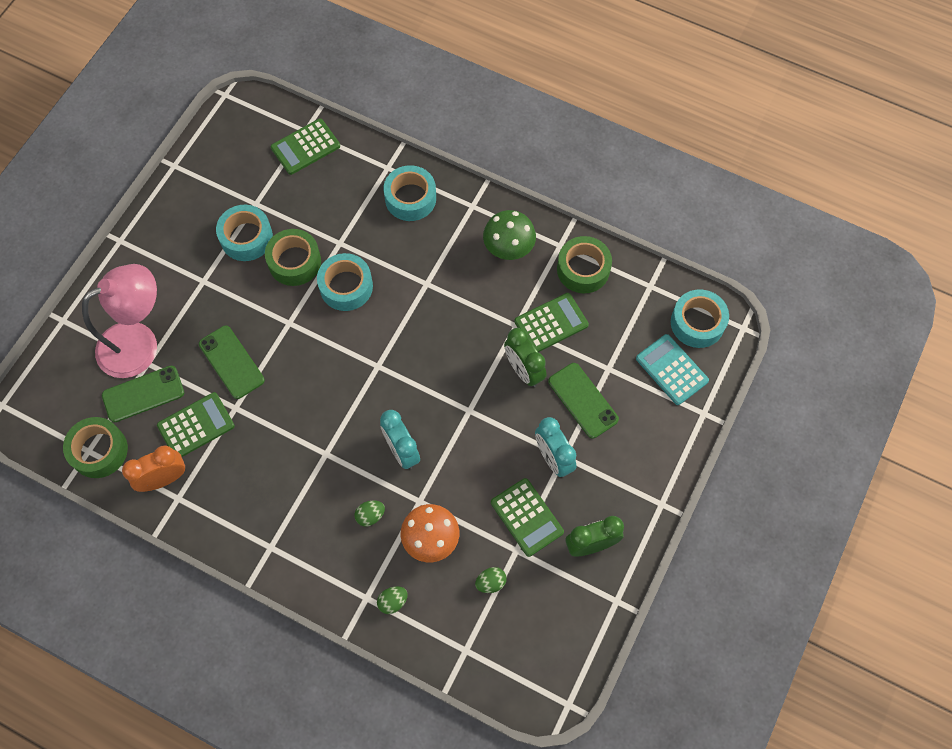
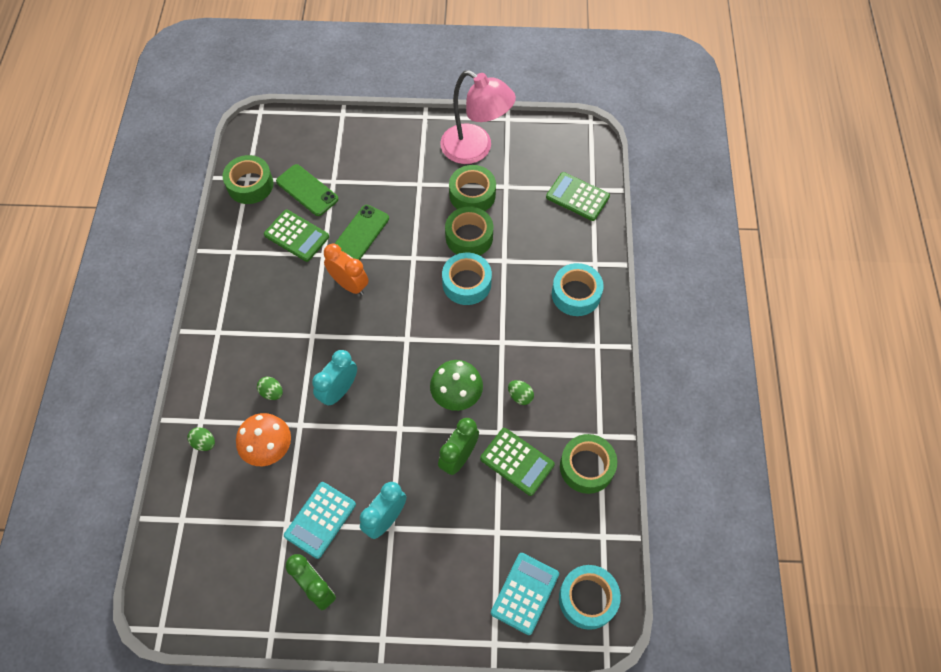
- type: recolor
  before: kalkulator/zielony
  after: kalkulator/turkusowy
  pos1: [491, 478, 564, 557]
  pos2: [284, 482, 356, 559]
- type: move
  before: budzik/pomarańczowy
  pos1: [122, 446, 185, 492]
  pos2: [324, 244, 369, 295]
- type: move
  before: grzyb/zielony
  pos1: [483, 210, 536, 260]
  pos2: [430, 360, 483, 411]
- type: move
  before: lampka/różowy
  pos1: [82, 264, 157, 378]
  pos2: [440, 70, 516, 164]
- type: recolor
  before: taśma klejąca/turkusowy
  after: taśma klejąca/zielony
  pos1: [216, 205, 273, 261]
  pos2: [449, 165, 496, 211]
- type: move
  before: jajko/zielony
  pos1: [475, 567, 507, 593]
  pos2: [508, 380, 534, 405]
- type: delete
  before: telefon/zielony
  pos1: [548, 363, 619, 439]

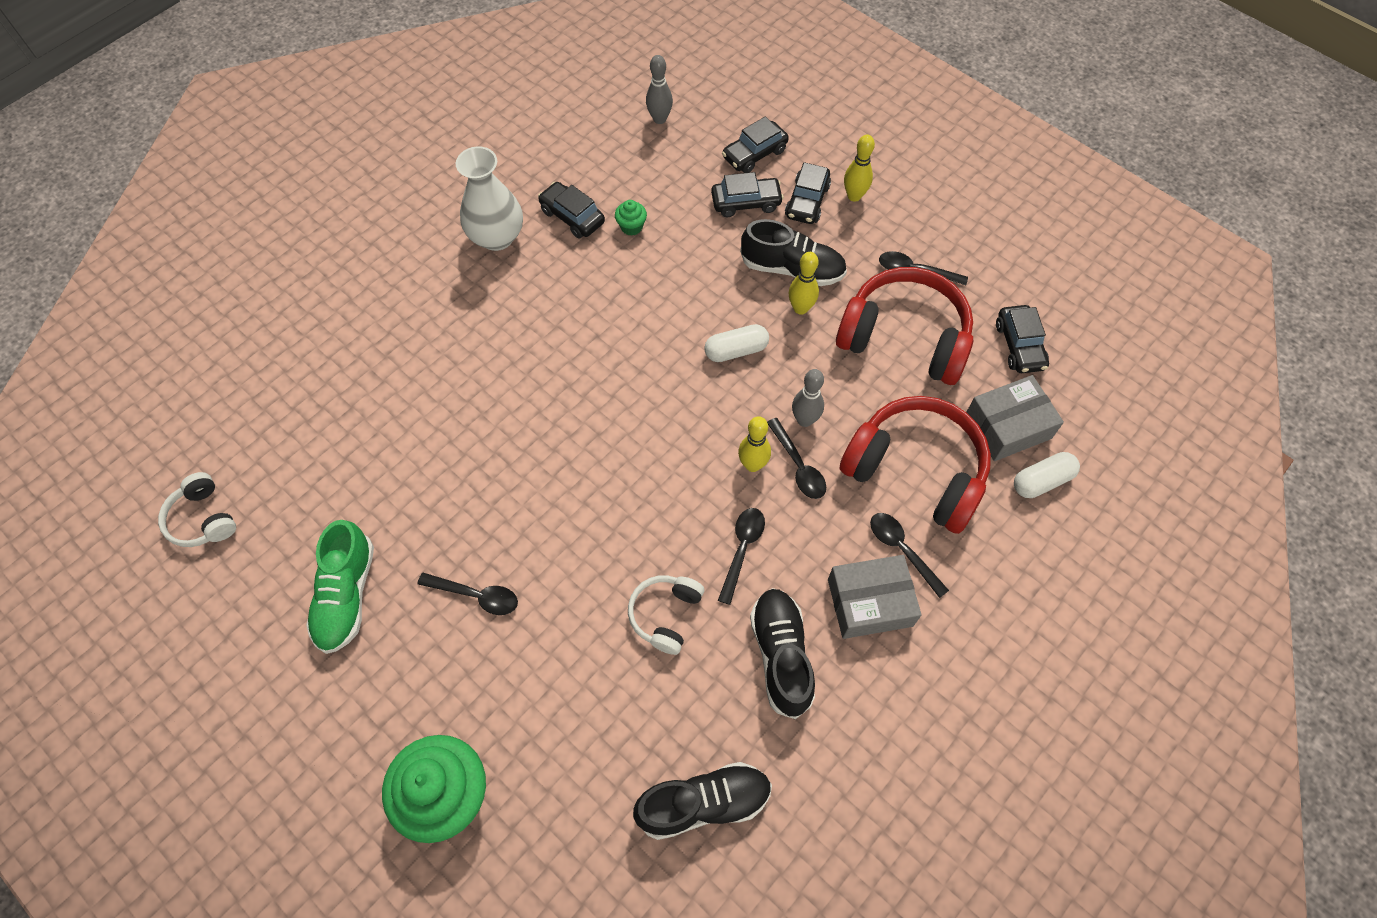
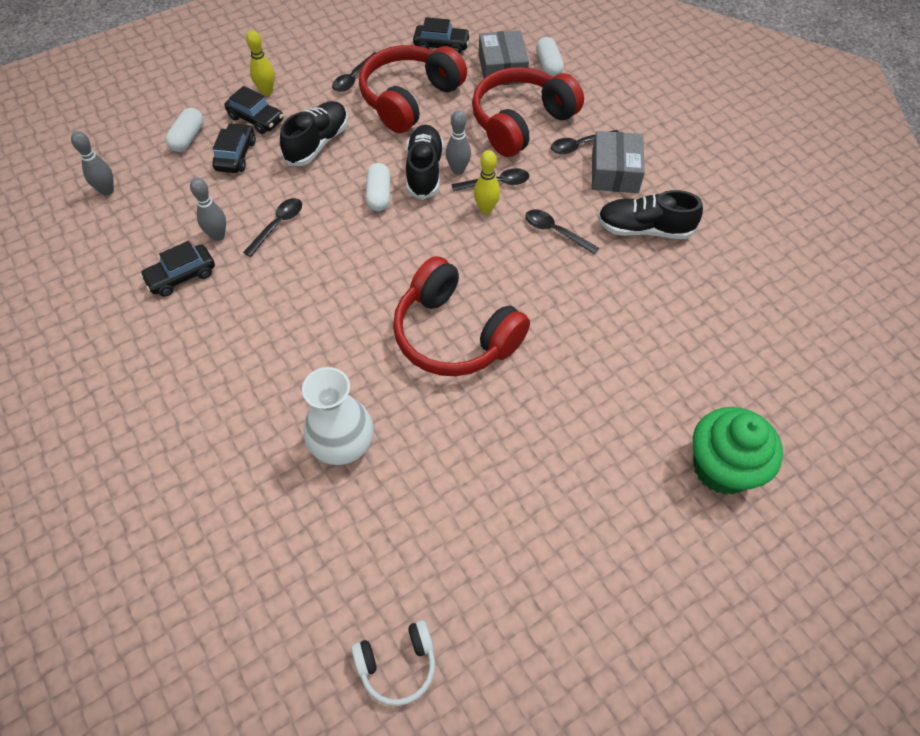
- type: replace
  before: samochód/czarny
  after: kapsułka/biały
  pos1: [722, 116, 789, 173]
  pos2: [166, 108, 203, 152]
- type: replace
  before: muffinka/zielony
  after: kręgiel/szary
  pos1: [615, 200, 647, 236]
  pos2: [190, 178, 226, 241]
- type: move
  before: łyżka/czarny
  pos1: [417, 573, 518, 615]
  pos2: [243, 198, 302, 257]
- type: move
  before: wazon/biały
  pos1: [456, 146, 523, 251]
  pos2: [302, 367, 374, 465]
- type: insert
  after: słuchawki/czerwony
  pos2: [393, 256, 530, 376]
- type: move
  before: but/czarny
  pos1: [633, 762, 772, 840]
  pos2: [406, 125, 444, 200]
- type: delete
  before: but/zielony
  pos1: [306, 520, 374, 654]
- type: delete
  before: słuchawki/biały
  pos1: [628, 575, 704, 655]
- type: delete
  before: kręgiel/żółty
  pos1: [789, 252, 819, 315]

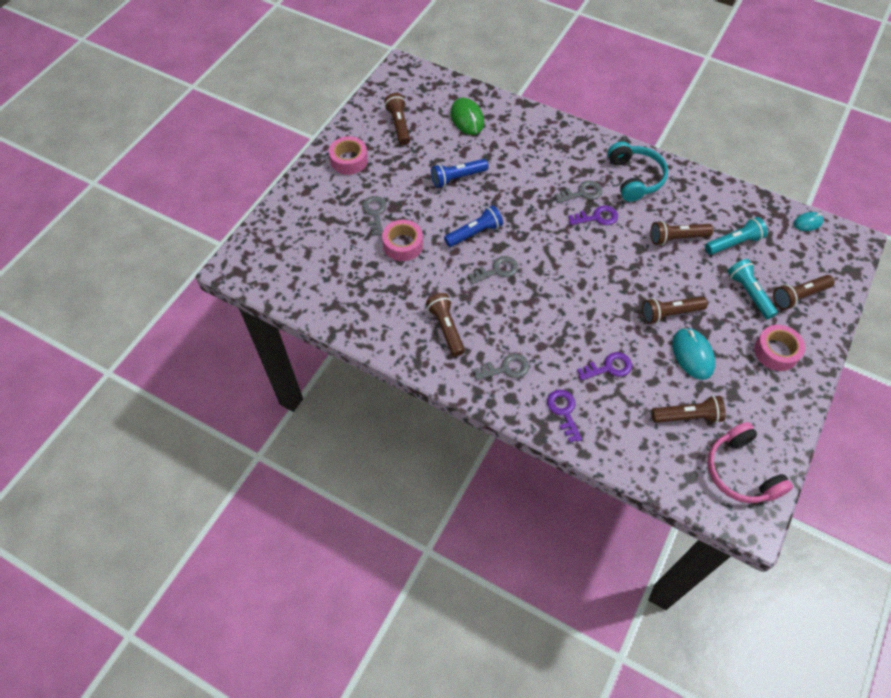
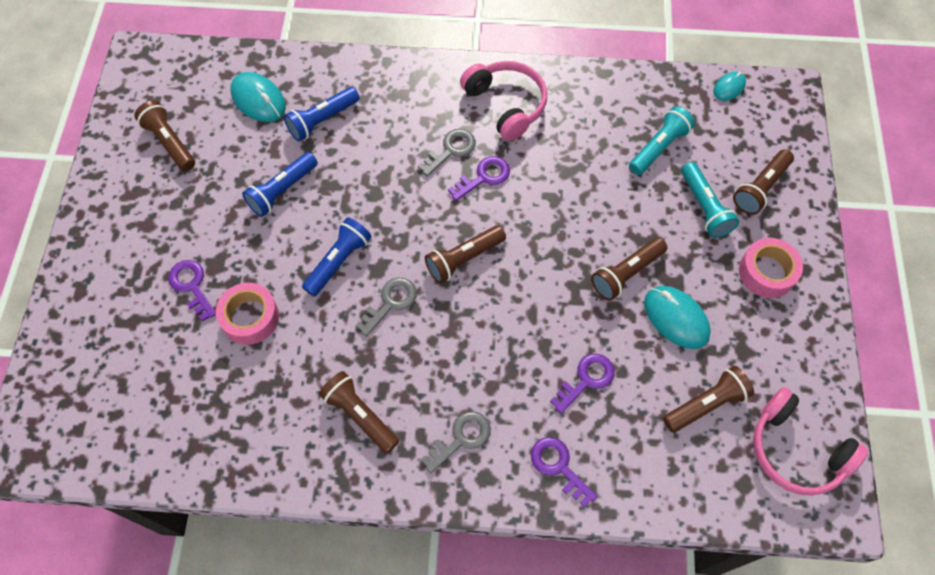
- type: recolor
  before: klucz/szary
  after: klucz/fioletowy
  pos1: [362, 196, 387, 236]
  pos2: [168, 260, 216, 322]
- type: recolor
  before: myszka/zielony
  after: myszka/turkusowy
  pos1: [451, 98, 484, 135]
  pos2: [230, 72, 286, 122]
- type: insert
  after: latarka/niebieski
  pos2: [284, 87, 359, 141]
- type: move
  before: latarka/brązowy
  pos1: [650, 221, 713, 246]
  pos2: [425, 225, 506, 283]
- type: recolor
  before: słuchawki/turkusowy
  after: słuchawki/różowy
  pos1: [608, 142, 668, 202]
  pos2: [460, 61, 547, 141]
- type: rotate
  before: latarka/turkusowy
  pos1: [728, 259, 778, 319]
  pos2: [681, 162, 739, 238]
  turn: -150
- type: delete
  before: taśma klejąca/różowy
  pos1: [329, 136, 368, 175]

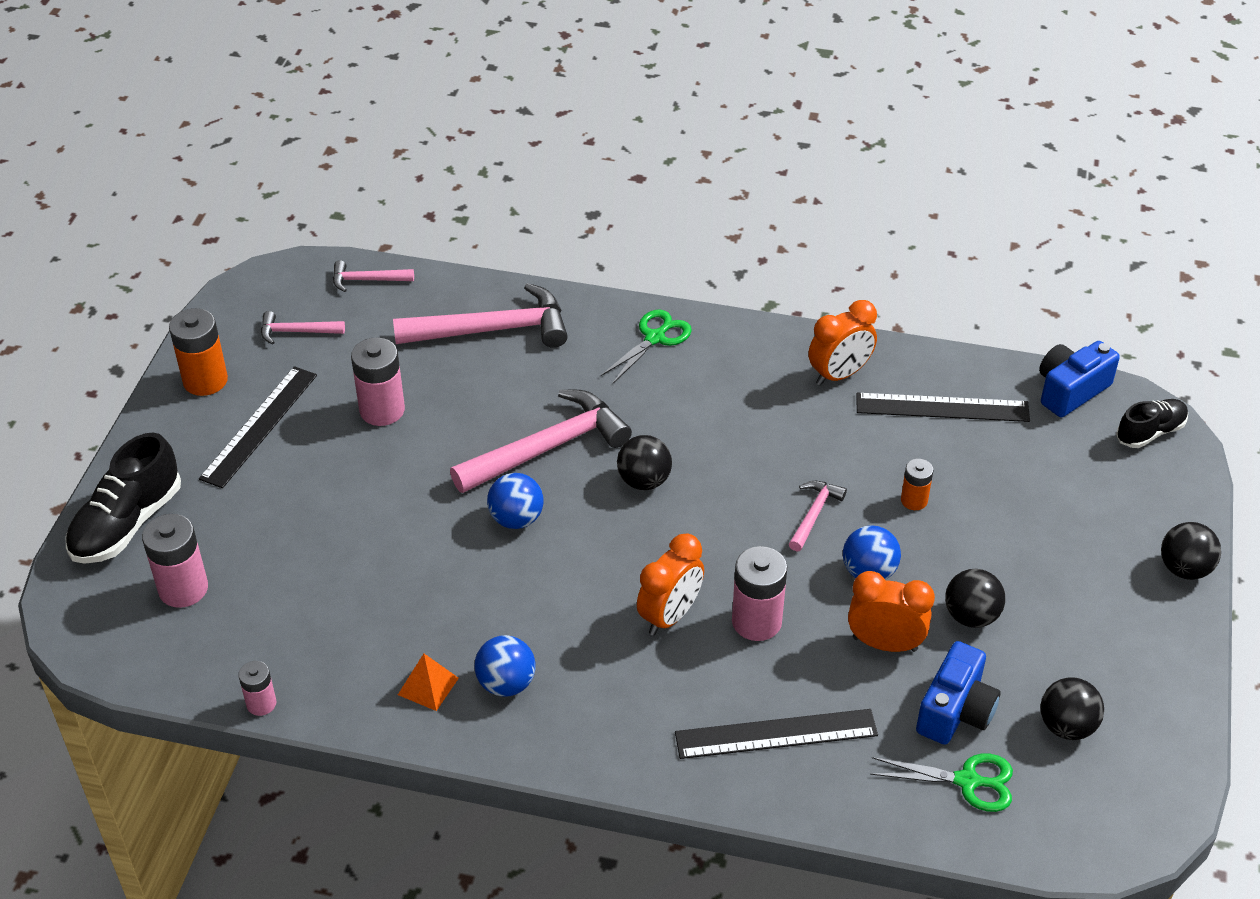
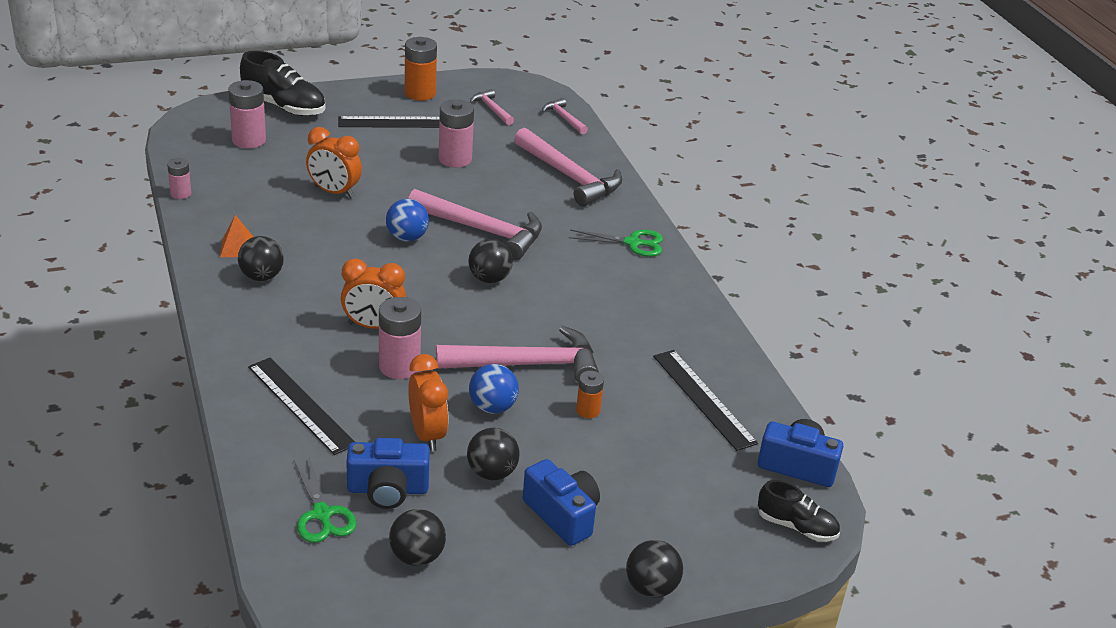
- type: recolor
  before: piłka/niebieski
  after: piłka/czarny
  pos1: [475, 635, 535, 697]
  pos2: [238, 236, 284, 281]
- type: rotate
  before: but/czarny
  pos1: [66, 433, 181, 564]
  pos2: [240, 51, 325, 116]
  turn: -150
- type: move
  before: budzik/pomarańczowy
  pos1: [808, 300, 877, 386]
  pos2: [306, 127, 362, 198]
- type: resize
  before: młotek/różowy
  pos1: [789, 481, 847, 551]
  pos2: [436, 326, 599, 383]
  scale: 2.03
- type: insert
  after: aparat fotograficzny/niebieski
  pos2: [523, 459, 600, 546]

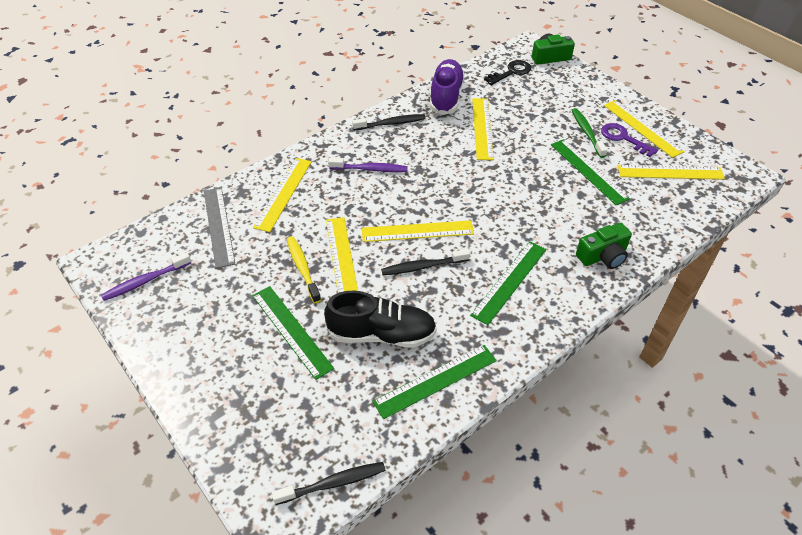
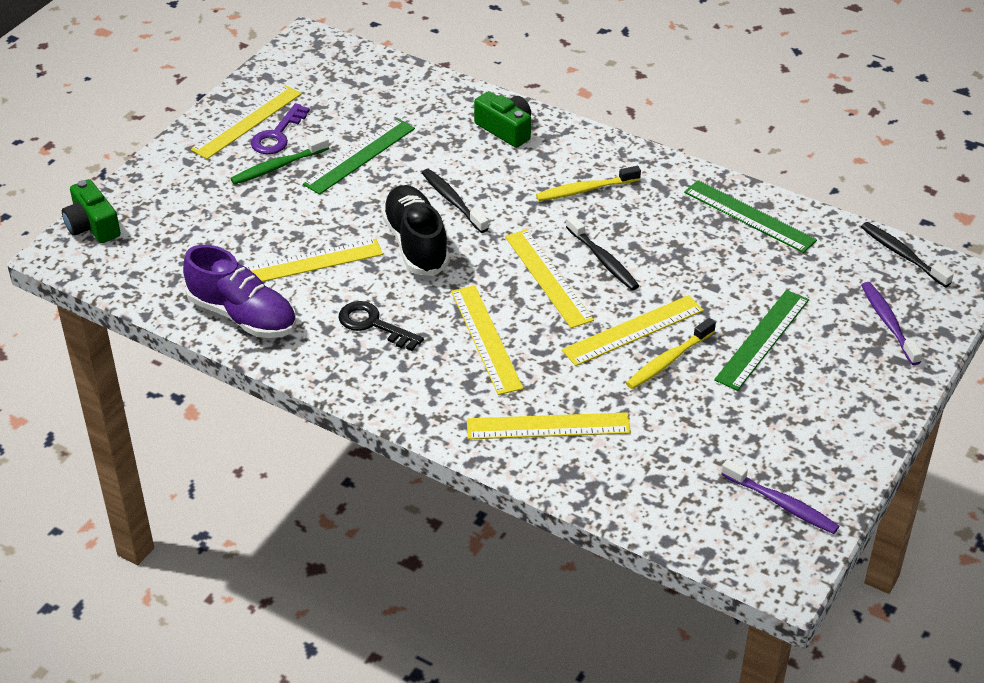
- type: rotate
  before: but/fioletowy
  pos1: [430, 59, 465, 115]
  pos2: [183, 245, 296, 338]
  turn: -135
- type: move
  before: klucz/czarny
  pos1: [484, 60, 531, 85]
  pos2: [339, 301, 424, 351]
- type: move
  before: but/czarny
  pos1: [324, 290, 437, 348]
  pos2: [381, 185, 450, 276]
- type: move
  before: szczoteczka do zębów/czarny
  pos1: [352, 114, 426, 130]
  pos2: [422, 169, 489, 233]
- type: move
  before: linijka/żółty
  pos1: [618, 165, 725, 180]
  pos2: [451, 286, 523, 395]
- type: replace
  before: linijka/zielony
  after: szczoteczka do zębów/żółty
  pos1: [470, 241, 546, 325]
  pos2: [536, 166, 641, 201]
- type: move
  before: szczoteczka do zębów/fioletowy
  pos1: [328, 158, 408, 172]
  pos2: [861, 282, 923, 365]
- type: delete
  before: linijka/szary
  pos1: [204, 187, 235, 269]

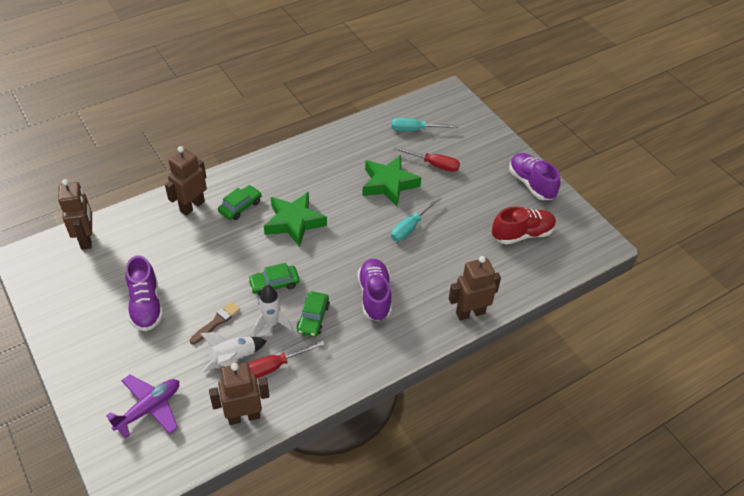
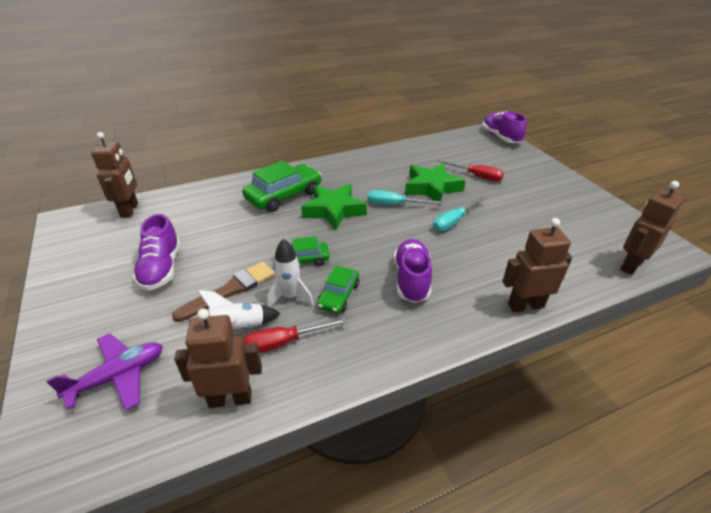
- type: resize
  before: pędzel/brązowy
  pos1: [190, 302, 240, 344]
  pos2: [172, 261, 275, 322]
  scale: 1.55
- type: resize
  before: samochód/zielony
  pos1: [218, 185, 261, 220]
  pos2: [242, 161, 321, 212]
  scale: 1.73
- type: move
  before: śrubokręt/turkusowy
  pos1: [392, 118, 458, 131]
  pos2: [368, 190, 442, 205]
- type: move
  before: but/fioletowy
  pos1: [509, 153, 560, 200]
  pos2: [482, 111, 527, 143]
- type: move
  before: robot/brązowy
  pos1: [165, 146, 207, 216]
  pos2: [620, 181, 684, 275]
- type: delete
  before: but/czerwony
  pos1: [492, 207, 556, 245]

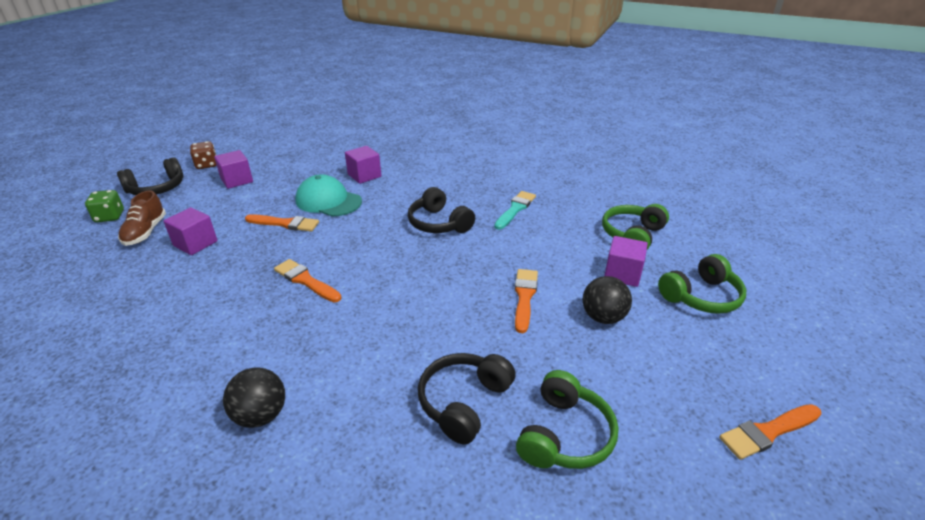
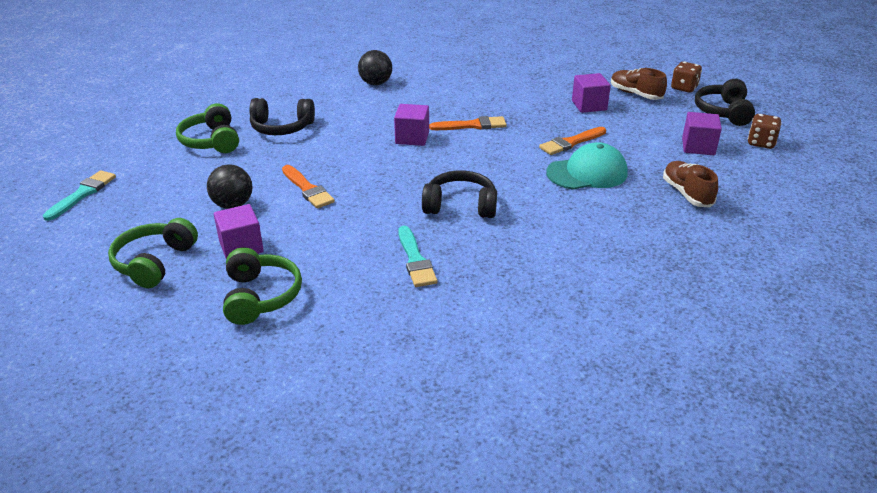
- type: recolor
  before: pędzel/pomarańczowy
  after: pędzel/turkusowy
  pos1: [719, 404, 822, 460]
  pos2: [43, 170, 116, 221]
- type: rotate
  before: słuchawki/czarny
  pos1: [418, 353, 516, 444]
  pos2: [250, 98, 315, 135]
  turn: 105
- type: move
  before: sześcian/fioletowy
  pos1: [345, 146, 381, 184]
  pos2: [394, 104, 429, 146]
- type: insert
  after: but/brązowy
  pos2: [663, 161, 718, 208]
- type: recolor
  before: kostka do gry/zielony
  after: kostka do gry/brązowy
  pos1: [85, 190, 124, 222]
  pos2: [671, 62, 702, 93]

